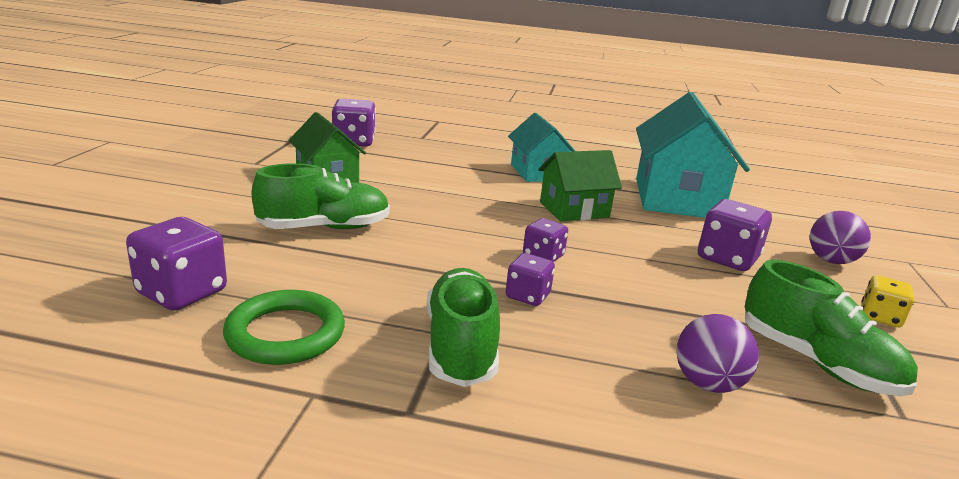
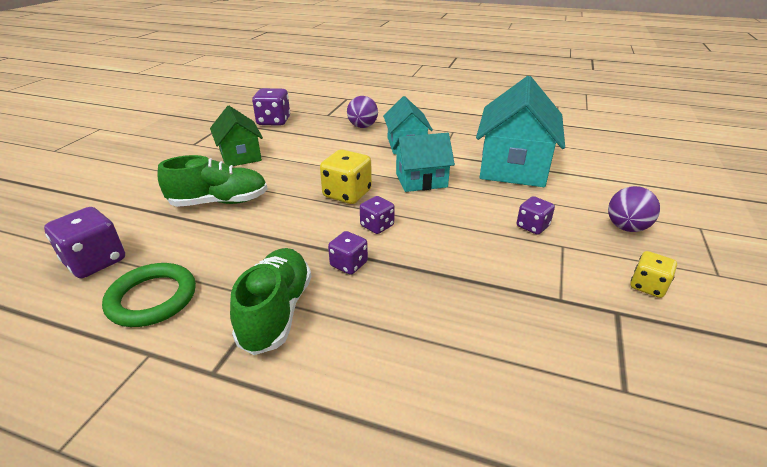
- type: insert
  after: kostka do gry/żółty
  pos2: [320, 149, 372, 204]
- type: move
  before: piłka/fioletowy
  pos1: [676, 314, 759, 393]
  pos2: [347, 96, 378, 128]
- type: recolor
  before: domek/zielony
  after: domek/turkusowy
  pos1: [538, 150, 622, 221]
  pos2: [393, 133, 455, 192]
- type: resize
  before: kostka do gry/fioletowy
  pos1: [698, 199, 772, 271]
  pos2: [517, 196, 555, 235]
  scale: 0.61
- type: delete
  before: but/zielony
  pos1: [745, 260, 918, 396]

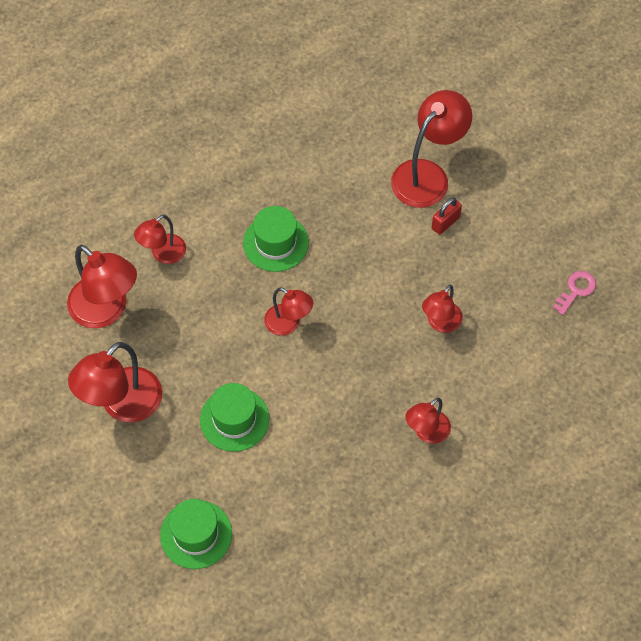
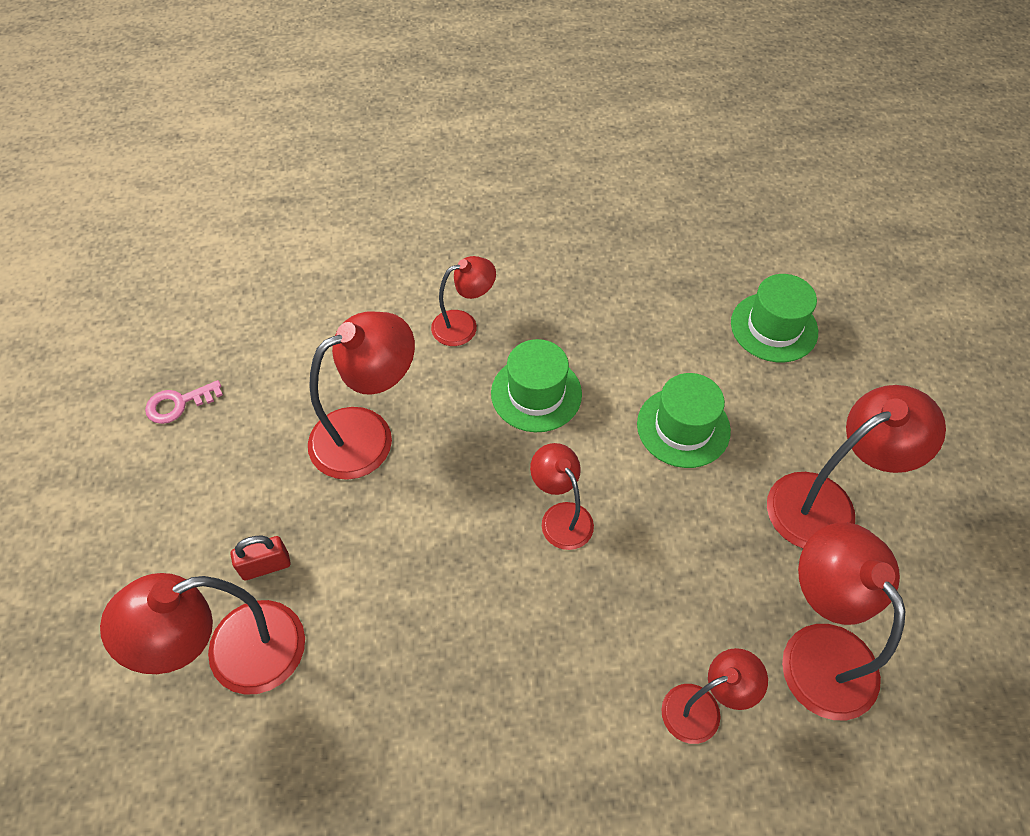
- type: resize
  before: lampka/czerwony
  pos1: [422, 285, 463, 333]
  pos2: [308, 312, 415, 480]
  scale: 1.69
- type: move
  before: kapelusz/zielony
  pos1: [243, 206, 309, 272]
  pos2: [491, 339, 582, 432]

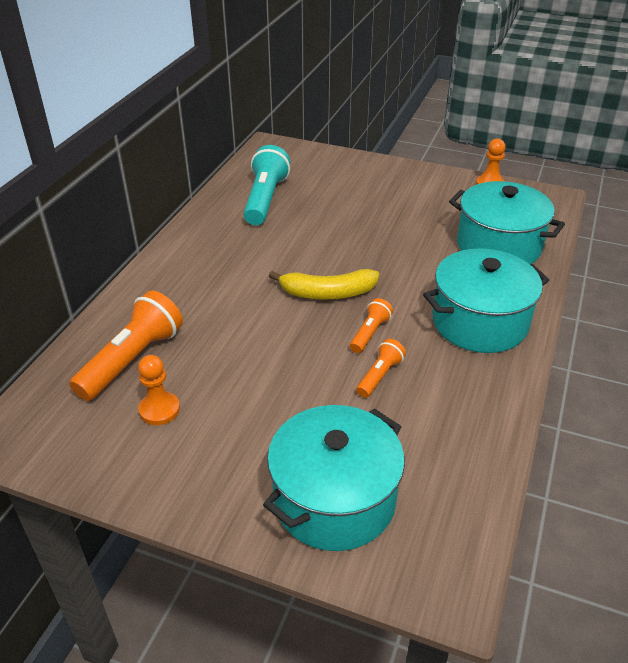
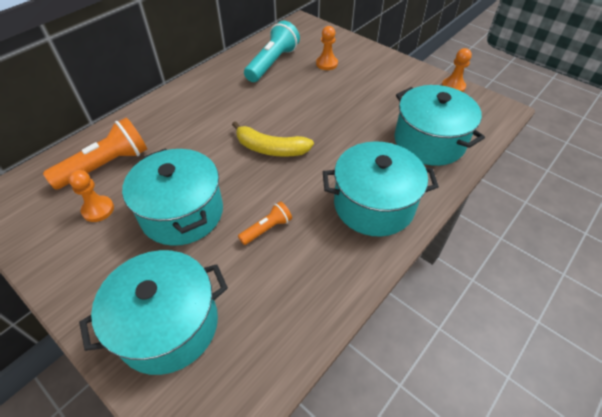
- type: insert
  after: garnek/turkusowy
  pos2: [122, 148, 223, 246]
- type: insert
  after: pionek/pomarańczowy
  pos2: [316, 26, 338, 70]
- type: delete
  before: latarka/pomarańczowy
  pos1: [350, 298, 393, 353]

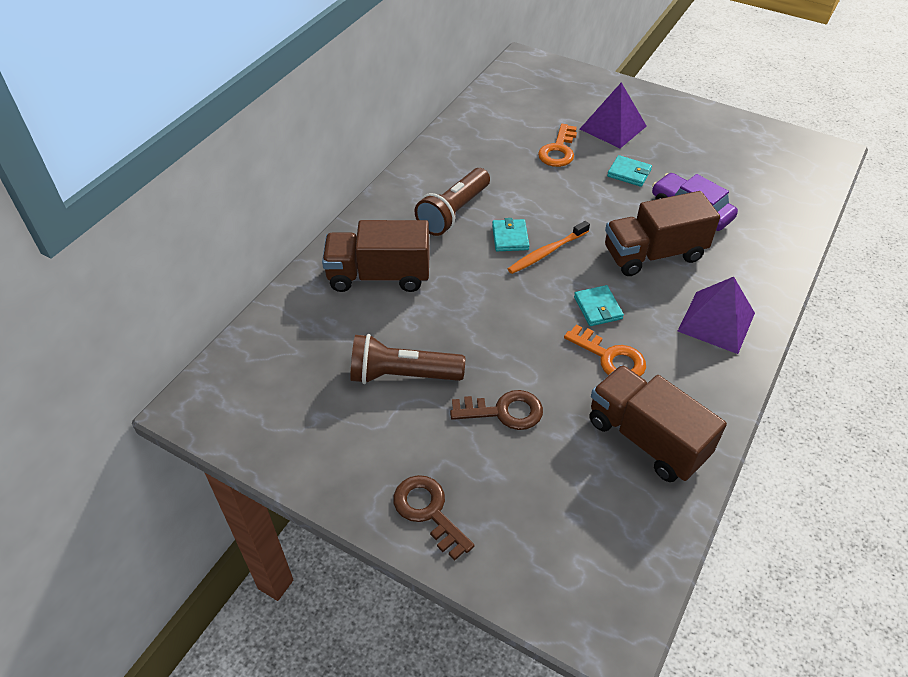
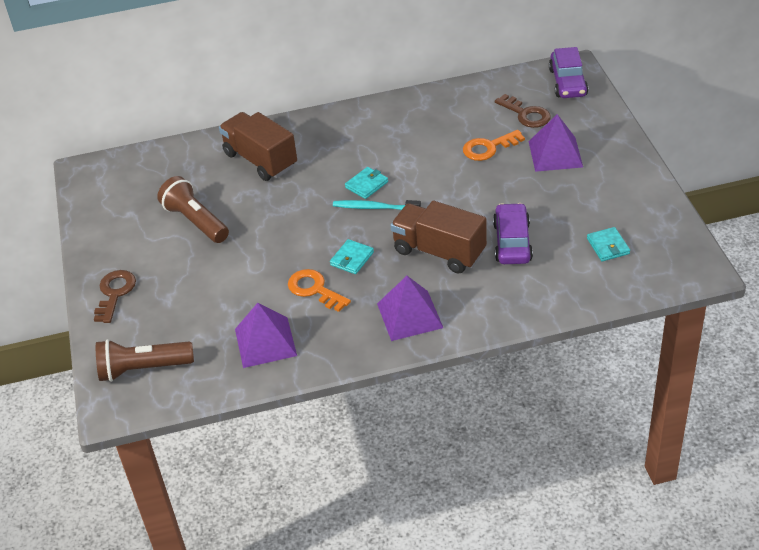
- type: move
  before: latarka/brązowy
  pos1: [415, 168, 490, 236]
  pos2: [96, 339, 194, 382]
- type: replace
  before: ciężarówka/brązowy
  after: piramida/fioletowy
  pos1: [589, 365, 727, 482]
  pos2: [235, 303, 297, 368]
- type: rotate
  before: klucz/pomarańczowy
  pos1: [564, 324, 646, 377]
  pos2: [288, 269, 351, 312]
  turn: 135
- type: recolor
  before: szczoteczka do zębów/pomarańczowy
  after: szczoteczka do zębów/turkusowy
  pos1: [508, 221, 590, 274]
  pos2: [333, 200, 421, 210]
- type: move
  before: klucz/brązowy
  pos1: [450, 390, 543, 430]
  pos2: [495, 94, 551, 128]
- type: insert
  after: samochód/fioletowy
  pos2: [549, 47, 588, 98]
- type: move
  before: portfel/turkusowy
  pos1: [607, 155, 652, 187]
  pos2: [587, 227, 630, 261]

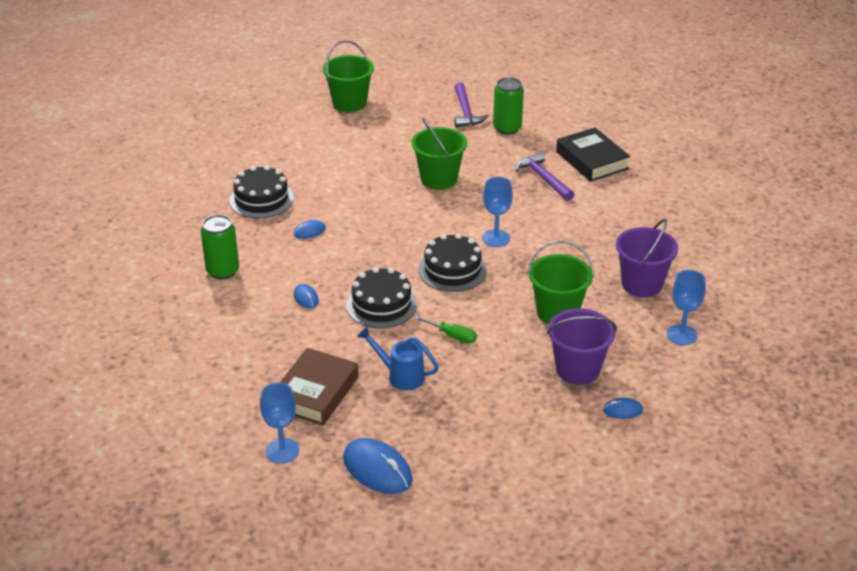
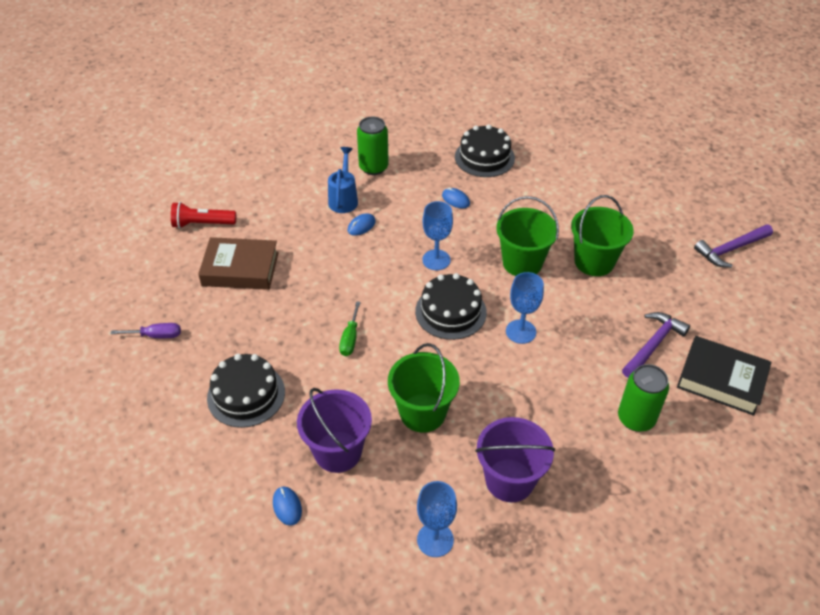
- type: replace
  before: myszka/niebieski
  after: śrubokręt/fioletowy
  pos1: [343, 438, 413, 494]
  pos2: [111, 323, 181, 338]
- type: insert
  after: latarka/czerwony
  pos2: [171, 202, 236, 228]
- type: move
  before: tort/czarny
  pos1: [346, 267, 417, 328]
  pos2: [207, 354, 285, 428]
- type: move
  before: konewka/niebieski
  pos1: [357, 326, 439, 390]
  pos2: [328, 147, 358, 213]
- type: move
  before: kielich/niebieski
  pos1: [260, 382, 299, 464]
  pos2: [422, 201, 453, 270]
- type: move
  before: wiadro/zielony
  pos1: [323, 40, 374, 112]
  pos2: [496, 196, 559, 276]
- type: move
  before: puszka/zielony
  pos1: [493, 77, 524, 135]
  pos2: [618, 364, 669, 432]
- type: rotate
  before: książka/czarny
  pos1: [556, 128, 630, 182]
  pos2: [677, 336, 771, 416]
  turn: 75

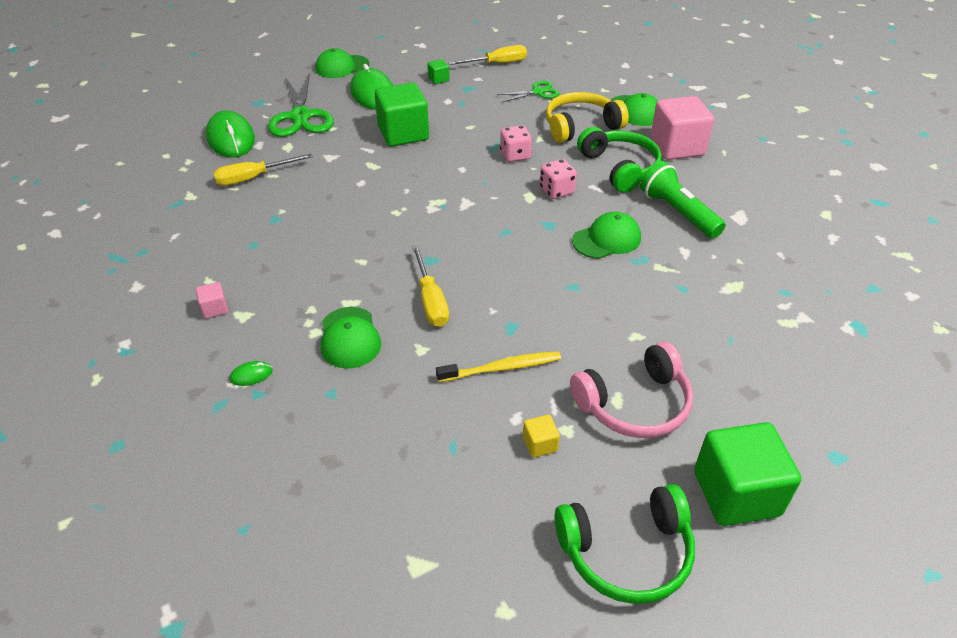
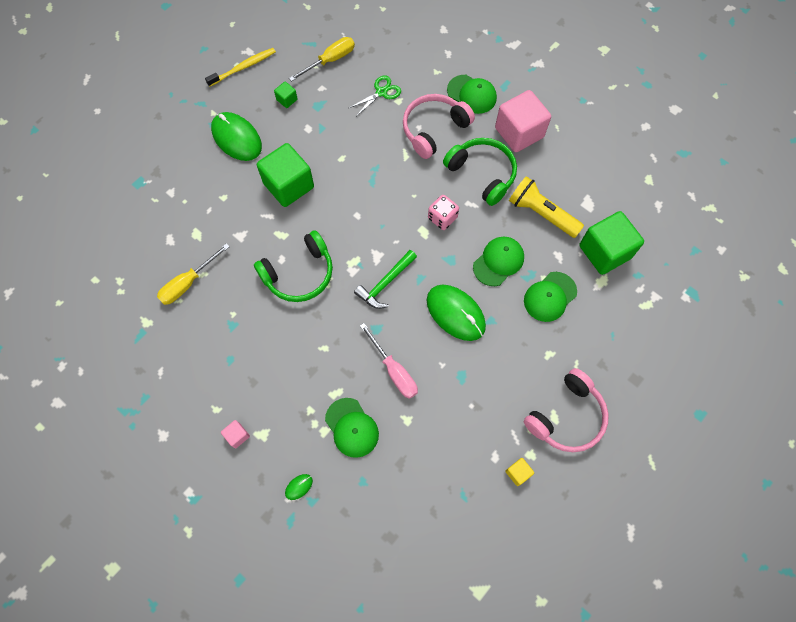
- type: move
  before: szczoteczka do zębów/żółty
  pos1: [436, 351, 561, 382]
  pos2: [205, 48, 276, 87]
- type: move
  before: słuchawki/zielony
  pos1: [555, 484, 695, 604]
  pos2: [254, 230, 333, 302]
- type: insert
  after: młotek/zielony
  pos2: [354, 250, 417, 309]
- type: recolor
  before: śrubokręt/żółty
  after: śrubokręt/różowy
  pos1: [412, 245, 449, 327]
  pos2: [360, 323, 418, 399]
- type: recolor
  before: słuchawki/żółty
  after: słuchawki/różowy
  pos1: [546, 92, 629, 143]
  pos2: [403, 94, 475, 159]
- type: move
  before: myszka/zielony
  pos1: [206, 110, 255, 157]
  pos2: [427, 285, 486, 341]
- type: recolor
  before: latarka/zielony
  after: latarka/żółty
  pos1: [640, 161, 726, 238]
  pos2: [509, 176, 584, 238]
- type: move
  before: czapka/zielony
  pos1: [315, 48, 370, 78]
  pos2: [524, 272, 577, 322]
- type: move
  before: sześcian/zielony
  pos1: [694, 422, 802, 526]
  pos2: [580, 211, 644, 275]
- type: delete
  before: nożyczki/zielony
  pos1: [268, 73, 334, 137]
- type: delete
  before: kostka do gry/różowy
  pos1: [500, 125, 532, 162]

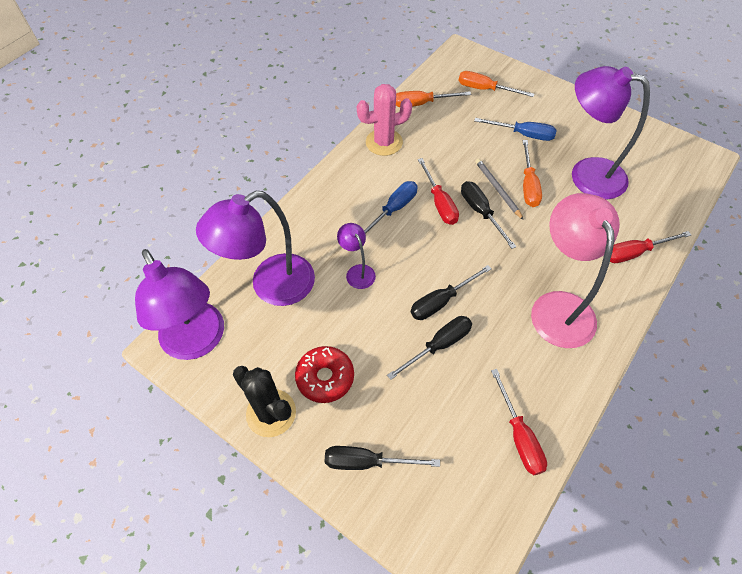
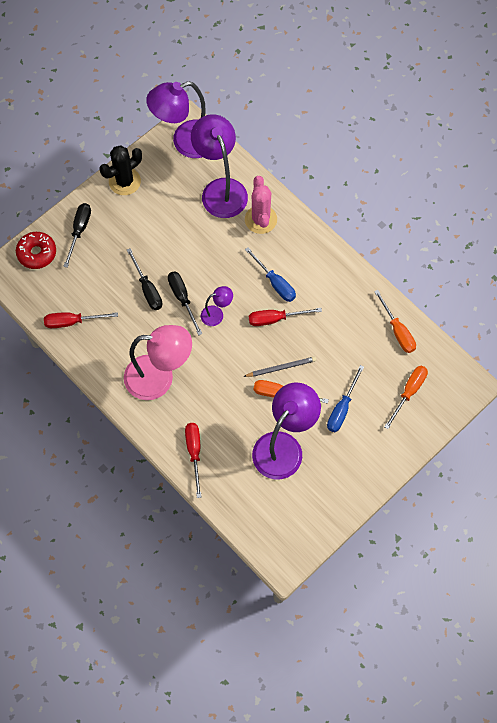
- type: move
  before: donut/czerwony
  pos1: [295, 346, 354, 403]
  pos2: [16, 232, 56, 269]
- type: move
  before: lampka/fioletowy
  pos1: [337, 223, 376, 289]
  pos2: [201, 286, 233, 326]
- type: move
  before: kaktus/różowy
  pos1: [357, 84, 412, 156]
  pos2: [245, 176, 277, 234]
- type: rotate
  before: śrubokręt/pomarańczowy
  pos1: [396, 91, 471, 107]
  pos2: [374, 290, 416, 353]
  turn: 150
- type: delete
  before: śrubokręt/czarny
  pos1: [461, 181, 517, 249]

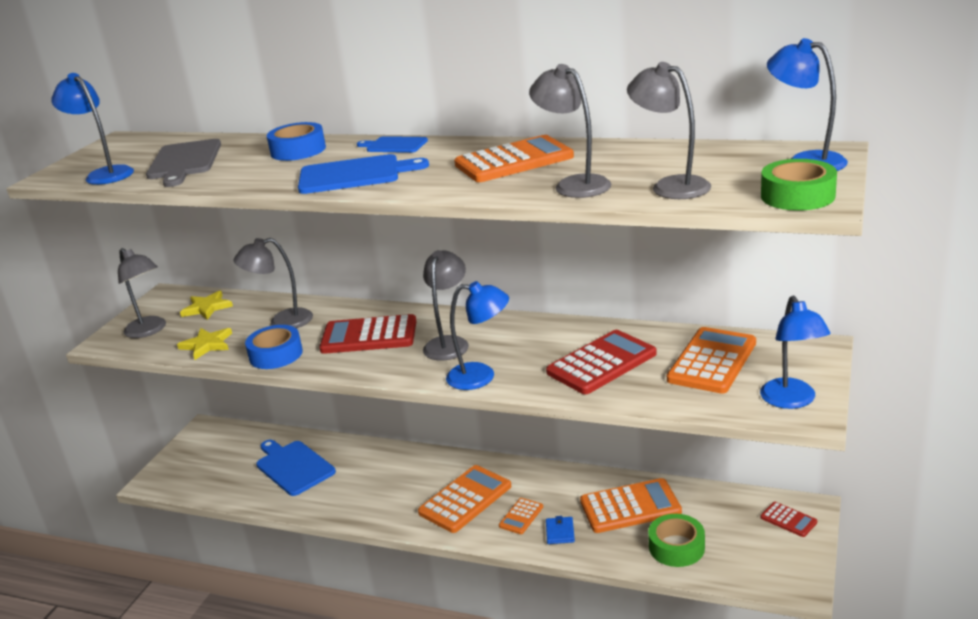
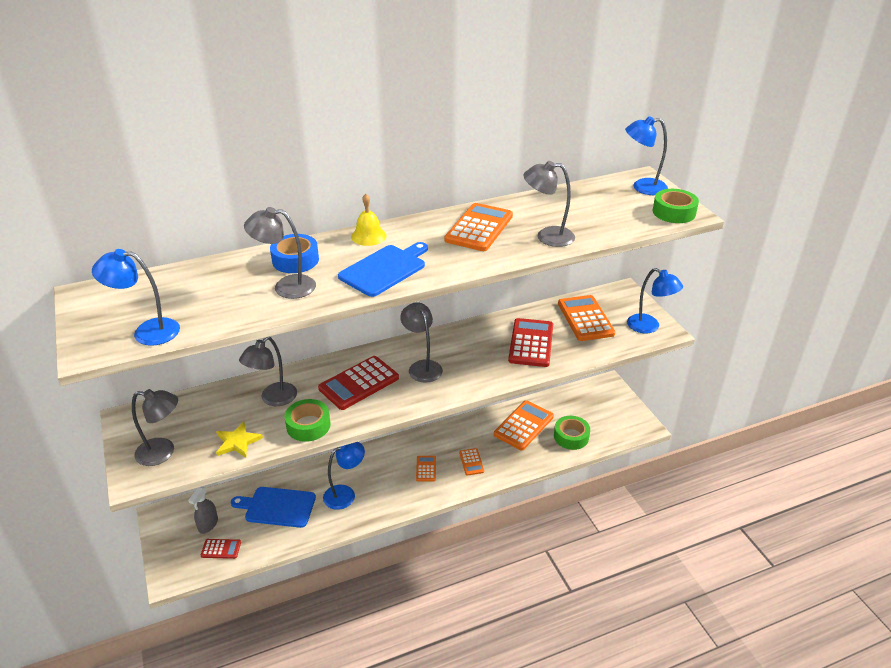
- type: insert
  after: spryskiwacz/szary
  pos2: [188, 487, 218, 534]
- type: move
  before: kalkulator/czerwony
  pos1: [761, 502, 817, 537]
  pos2: [201, 539, 241, 559]
- type: move
  before: lampka/szary
  pos1: [627, 62, 711, 199]
  pos2: [244, 207, 316, 299]
- type: recolor
  before: taśma klejąca/niebieski
  after: taśma klejąca/zielony
  pos1: [245, 325, 303, 369]
  pos2: [284, 399, 331, 442]
- type: move
  before: lampka/niebieski
  pos1: [446, 281, 509, 390]
  pos2: [323, 442, 365, 510]
- type: replace
  before: deska do krojenia/niebieski
  after: dzwonek/żółty
  pos1: [357, 136, 428, 153]
  pos2: [351, 194, 387, 246]
- type: resize
  before: kalkulator/pomarańczowy
  pos1: [418, 465, 511, 533]
  pos2: [416, 456, 436, 482]
  scale: 0.51
- type: delete
  before: deska do krojenia/szary
  pos1: [146, 139, 221, 187]
- type: delete
  before: gwiazda/żółty
  pos1: [180, 290, 233, 320]
- type: delete
  before: portfel/niebieski
  pos1: [546, 516, 575, 544]

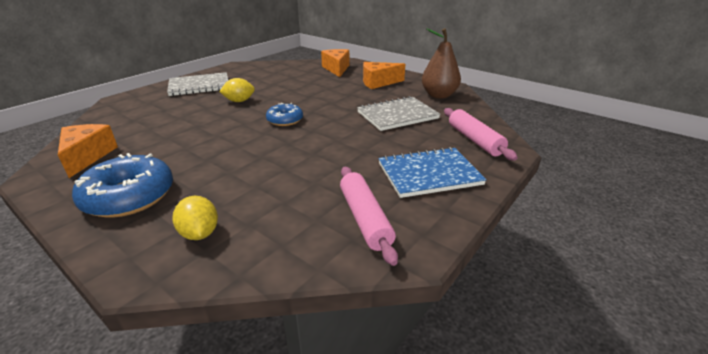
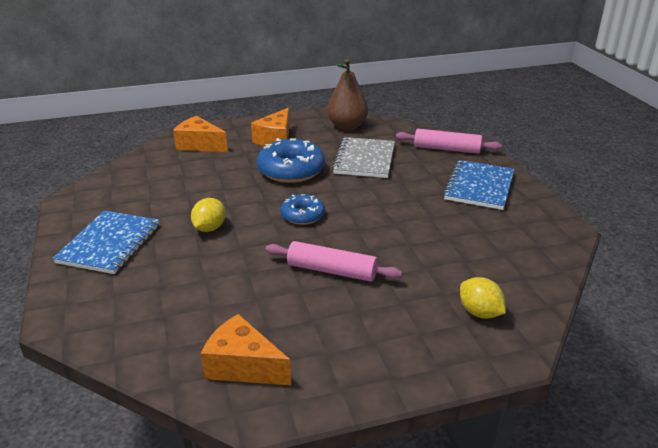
- type: recolor
  before: zeszyt/szary
  after: zeszyt/niebieski
  pos1: [167, 72, 228, 96]
  pos2: [53, 211, 160, 274]
- type: move
  before: donut/niebieski
  pos1: [72, 153, 173, 218]
  pos2: [257, 138, 325, 183]
- type: move
  before: wałek do ciasta/różowy
  pos1: [340, 167, 398, 266]
  pos2: [266, 241, 402, 282]
- type: rotate
  before: cytryna/żółty
  pos1: [172, 196, 218, 240]
  pos2: [460, 277, 506, 319]
  turn: 45

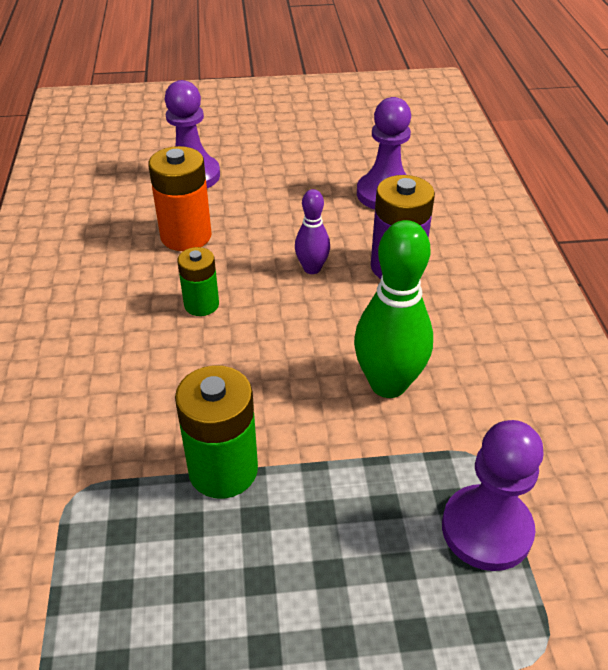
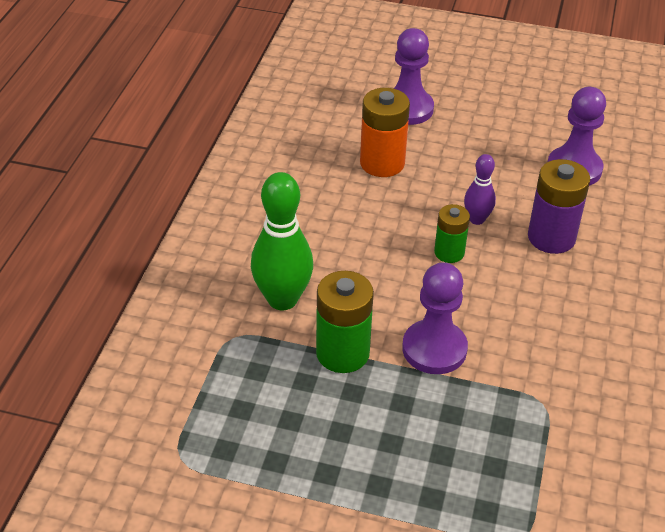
- type: move
  before: kręgiel/zielony
  pos1: [354, 220, 433, 398]
  pos2: [251, 172, 313, 310]
- type: move
  before: pionek/fioletowy
  pos1: [442, 420, 544, 571]
  pos2: [402, 262, 468, 374]
- type: move
  before: bateria/zielony
  pos1: [177, 247, 219, 316]
  pos2: [434, 204, 470, 263]

